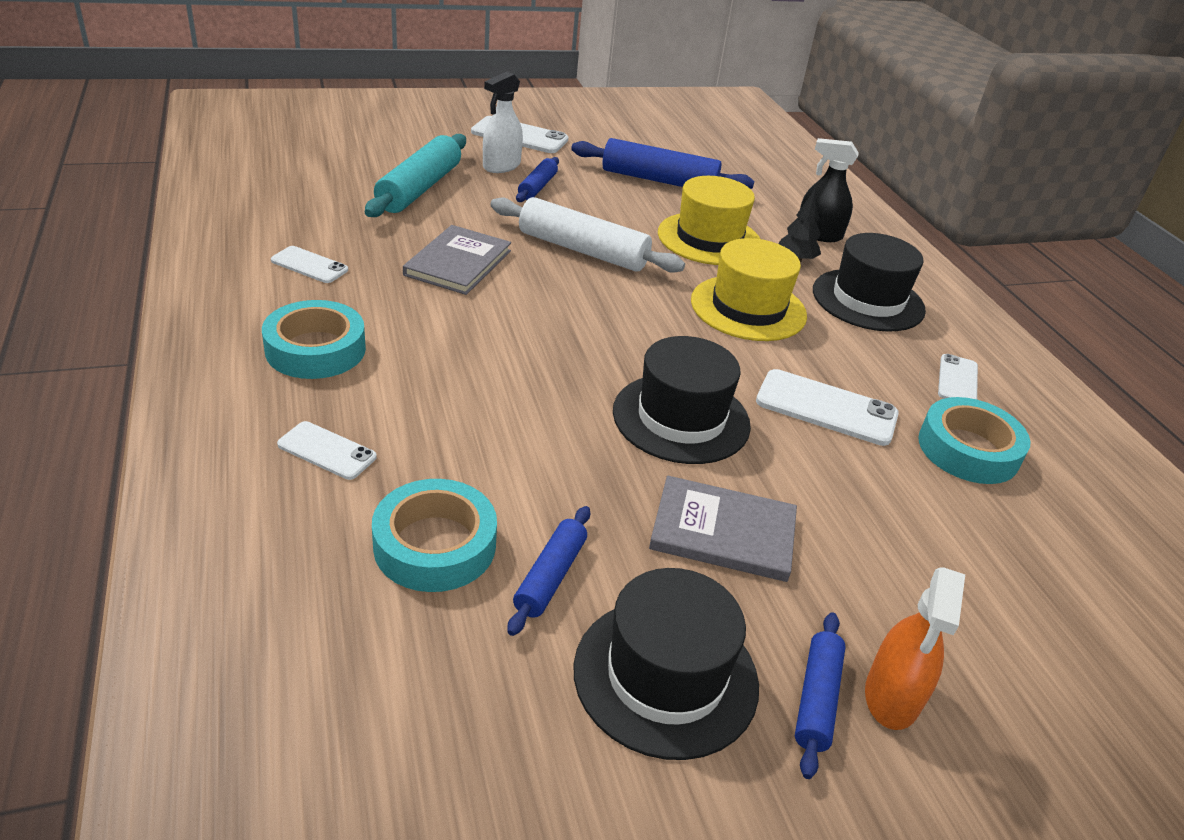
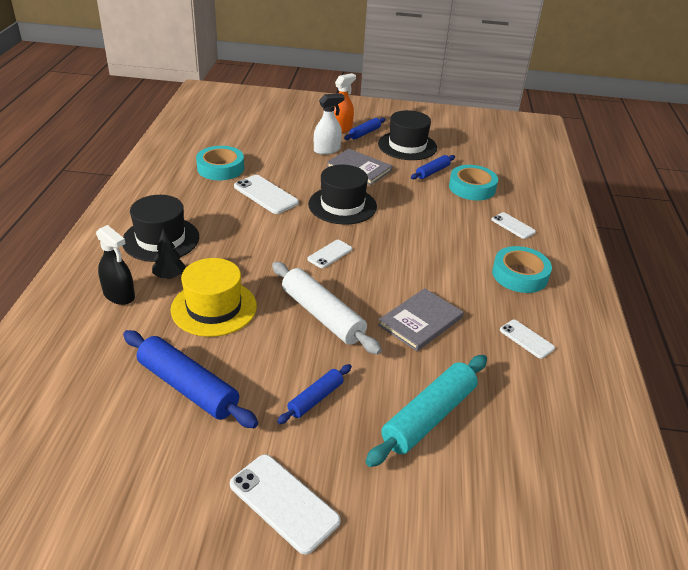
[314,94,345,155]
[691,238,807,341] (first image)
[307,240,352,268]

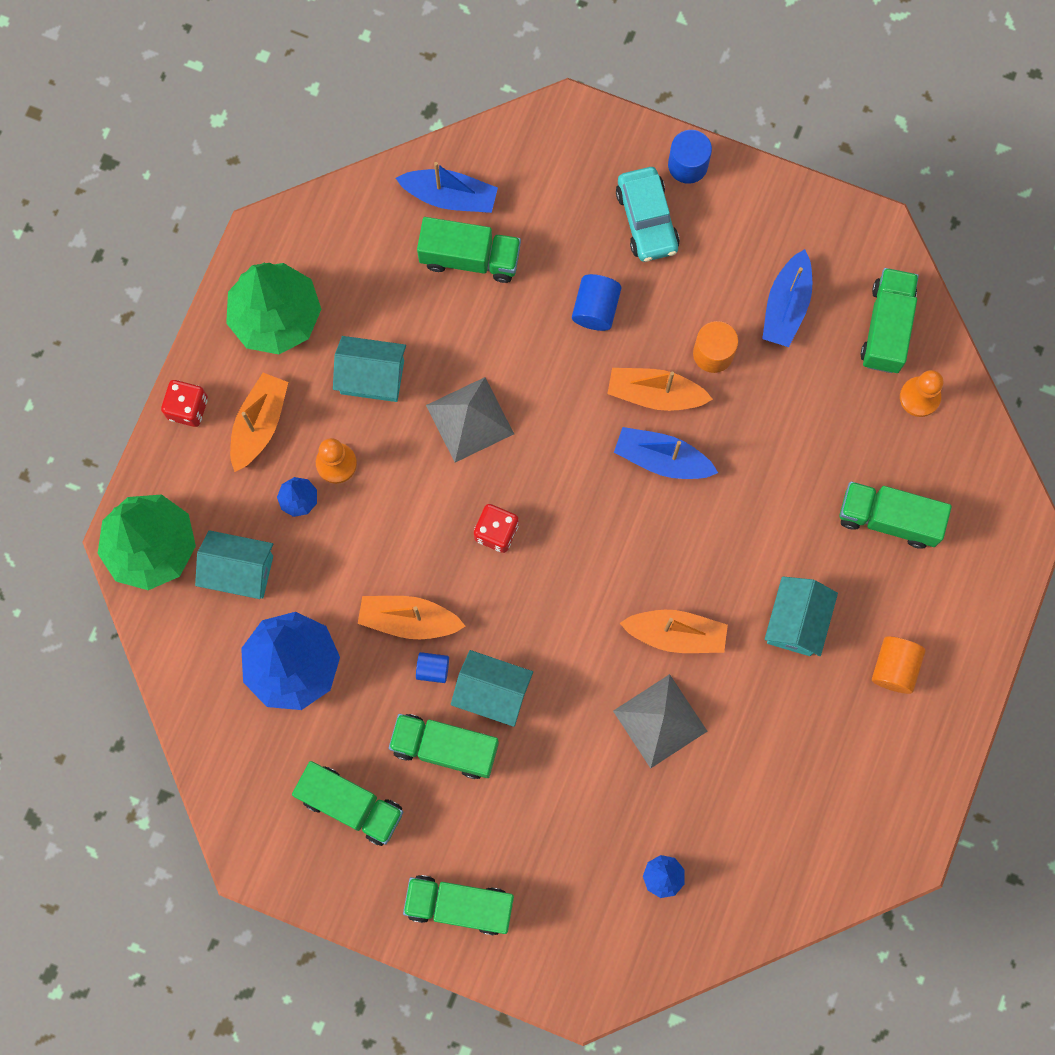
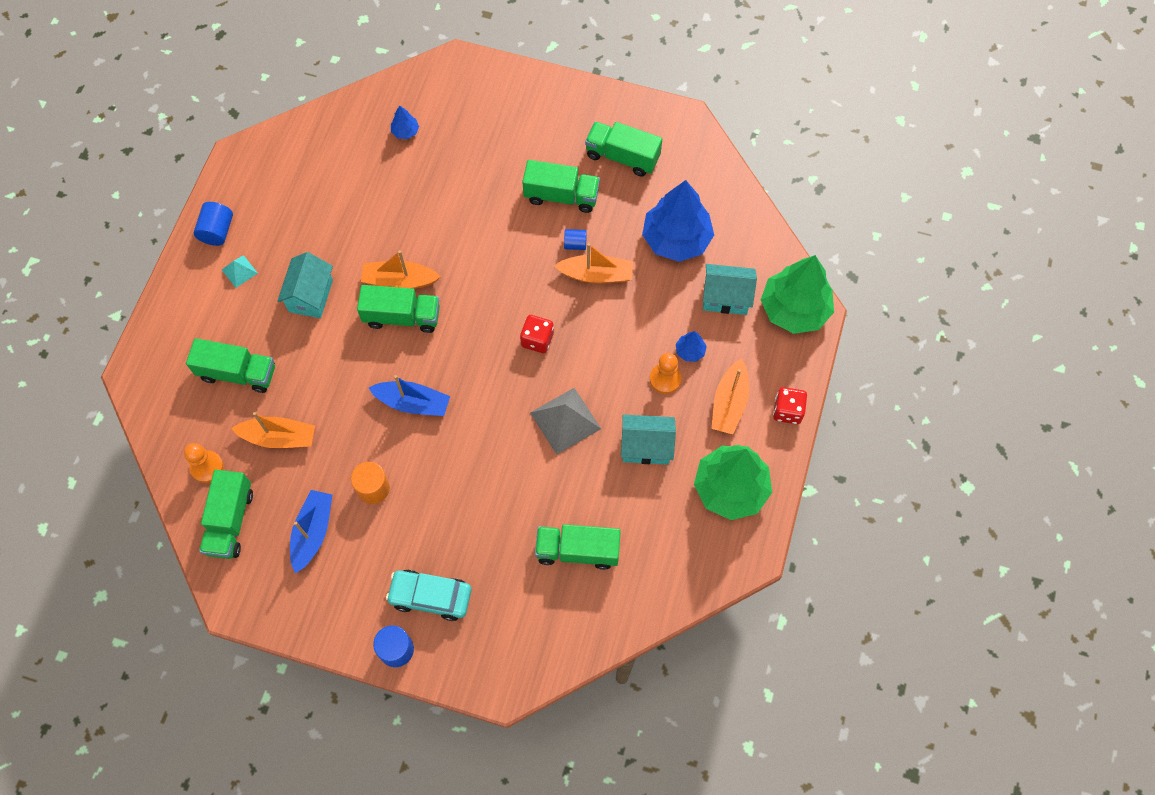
[396,162,498,213] (first image)
[386,570,472,621]
[193,202,233,246]
[231,412,315,448]
[222,255,258,288]
[451,650,533,727] (first image)
[613,674,707,768] (first image)
[357,285,440,333]

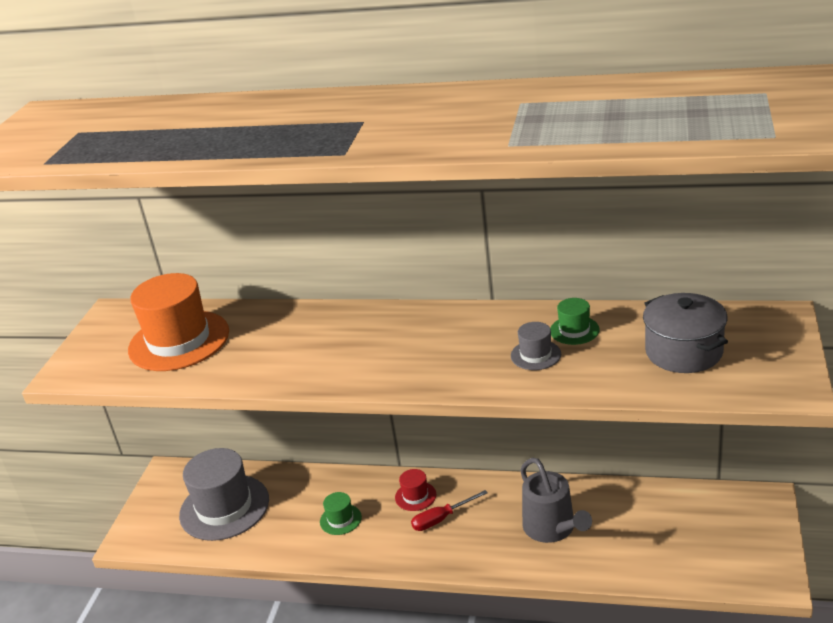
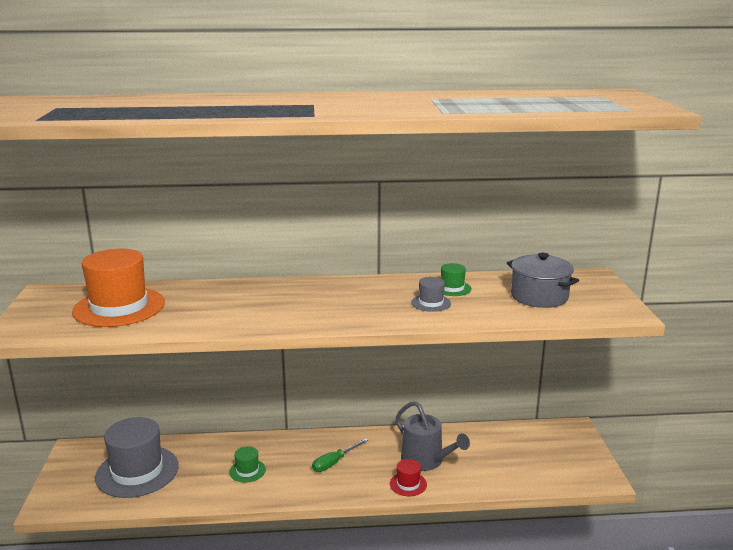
[390,459,427,496]
[312,438,368,472]

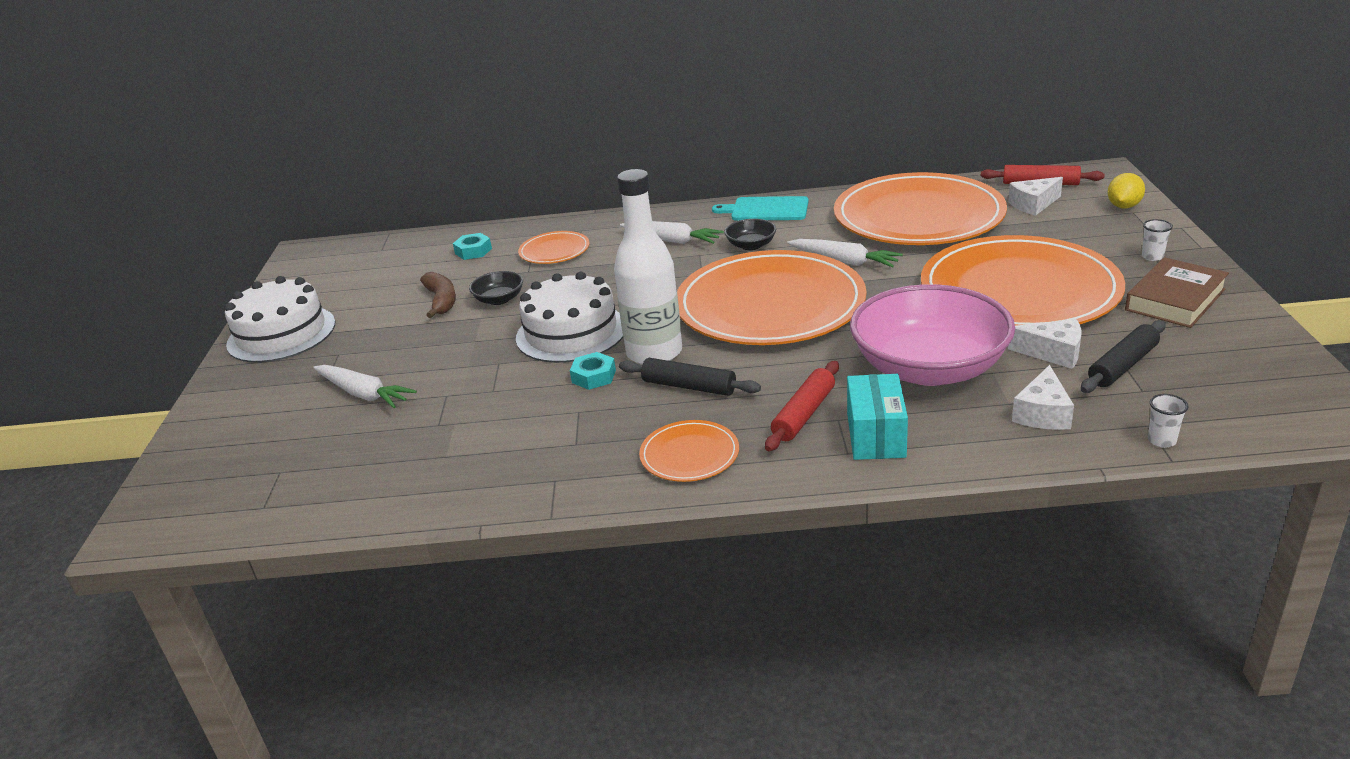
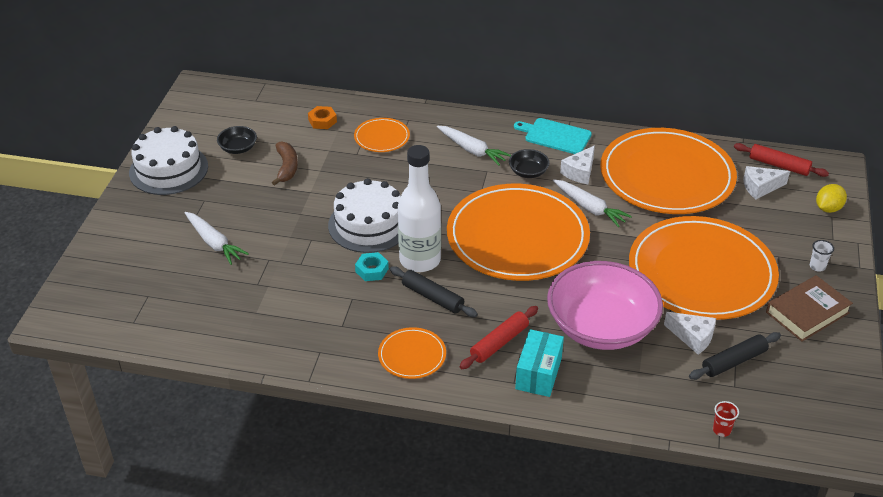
[308,106,337,129]
[217,126,257,154]
[560,145,595,184]
[713,401,739,437]

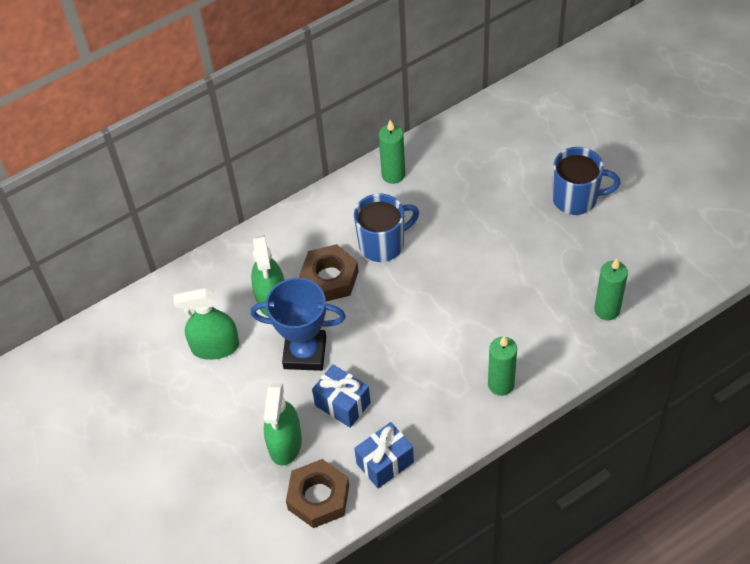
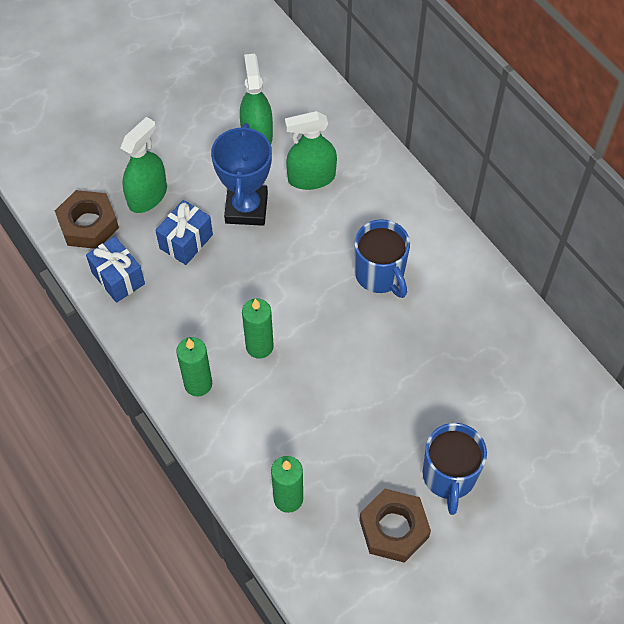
[242,298,274,359]
[359,489,431,563]
[120,117,167,213]

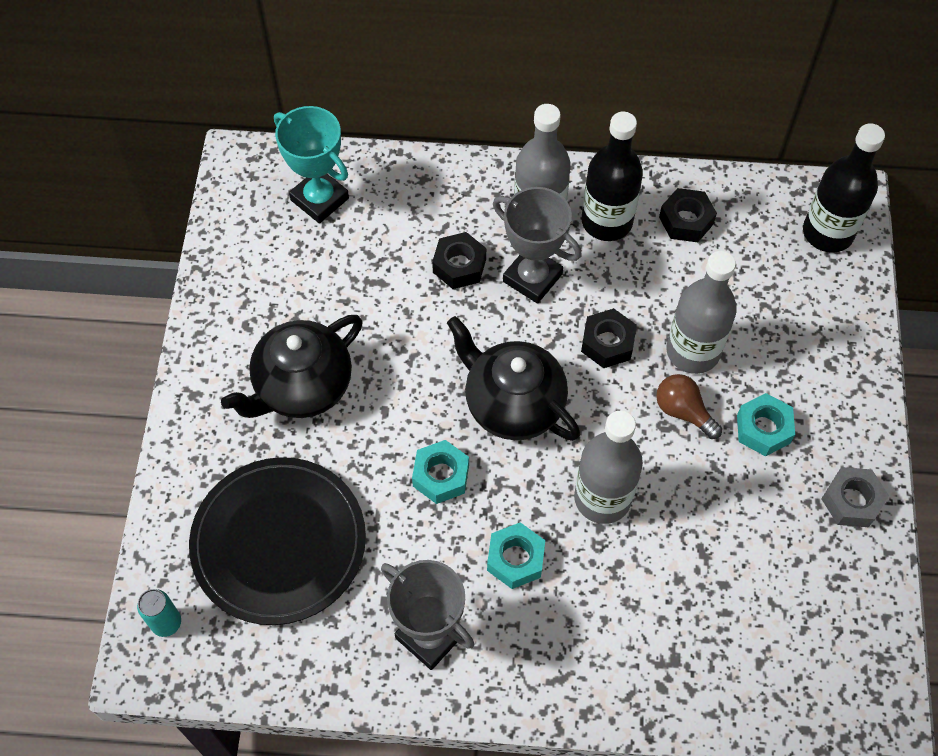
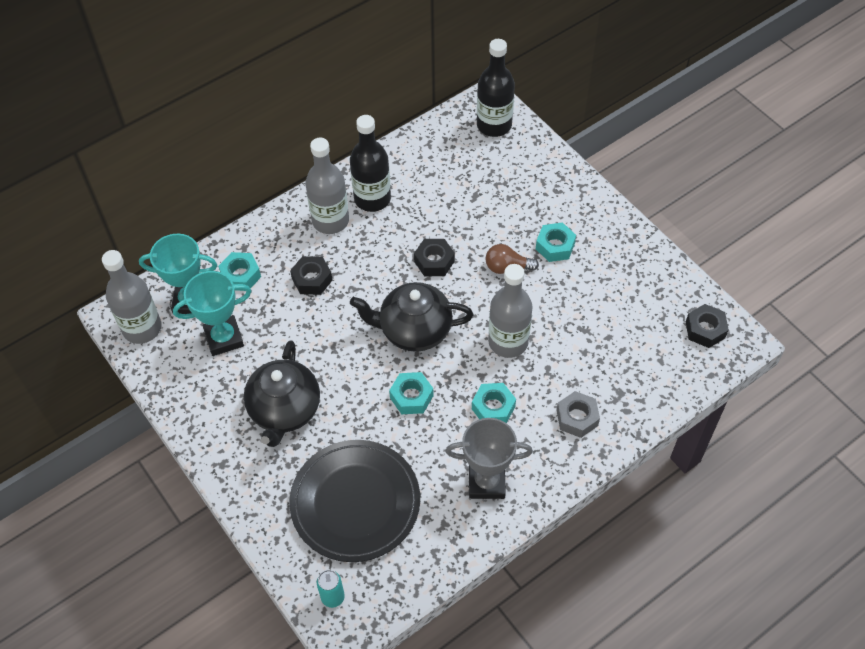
[493,187,582,304] (first image)
[686,304,729,348]
[102,250,162,344]
[557,391,600,438]
[218,252,261,291]
[173,271,251,356]

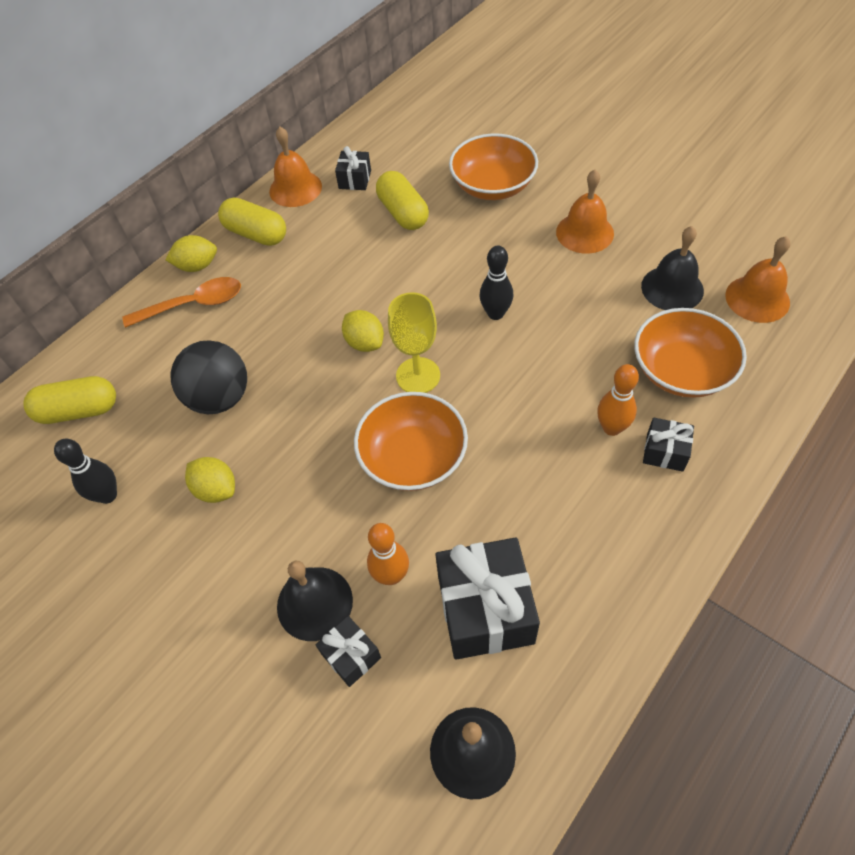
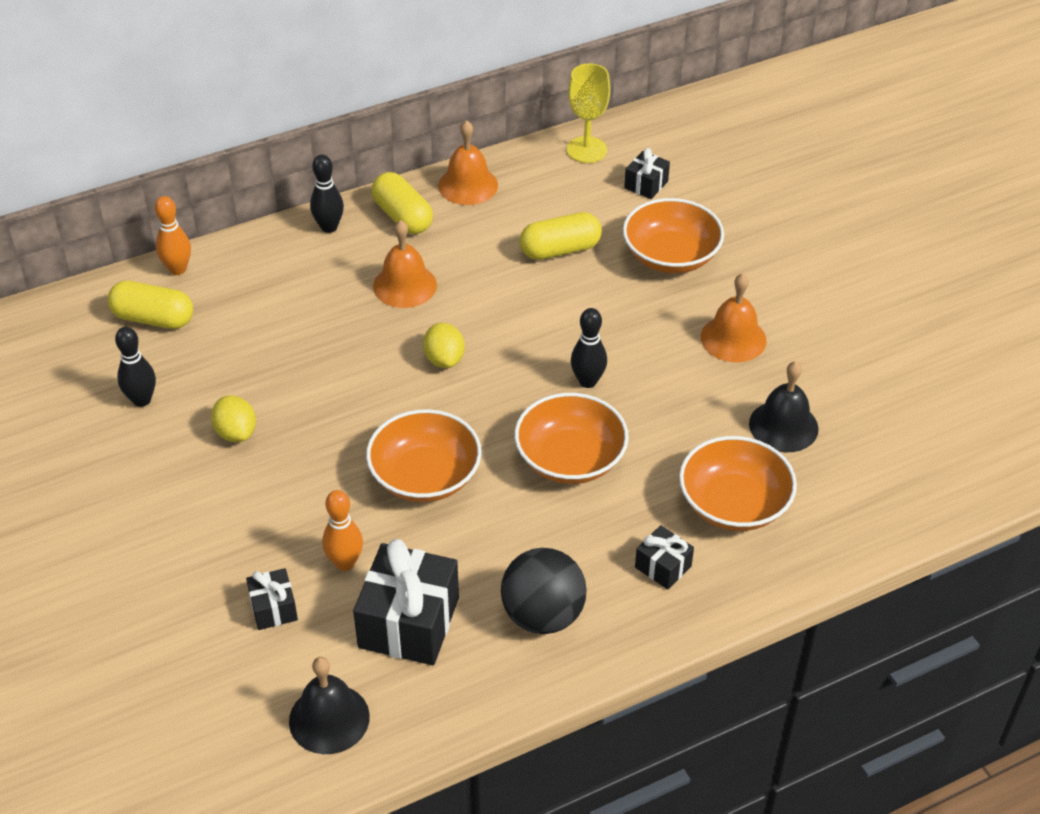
[624,148,670,199]
[520,212,602,260]
[310,154,344,233]
[373,220,437,308]
[123,277,241,328] (first image)
[567,63,610,163]
[501,548,587,634]
[155,196,191,275]
[277,561,353,641] (first image)
[514,393,629,484]

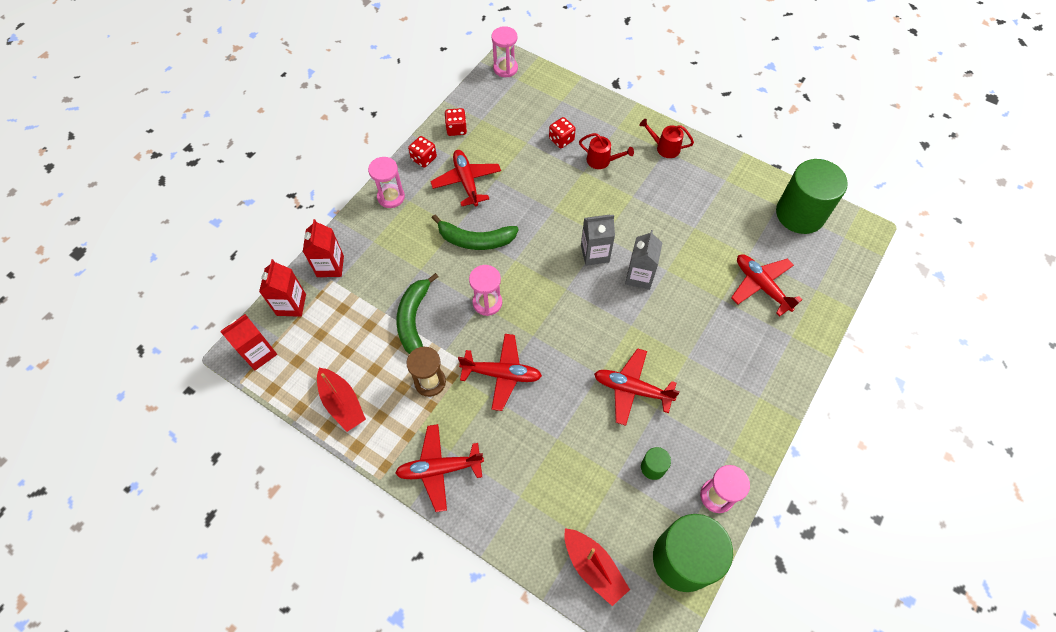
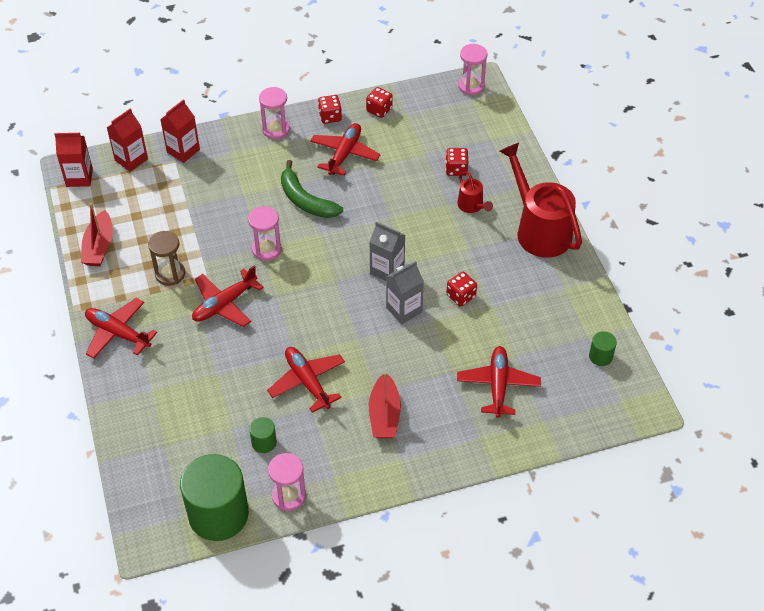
[500,143,582,258]
[589,331,617,366]
[396,273,438,354] (first image)
[192,265,264,327]
[369,372,401,438]
[446,272,477,307]

